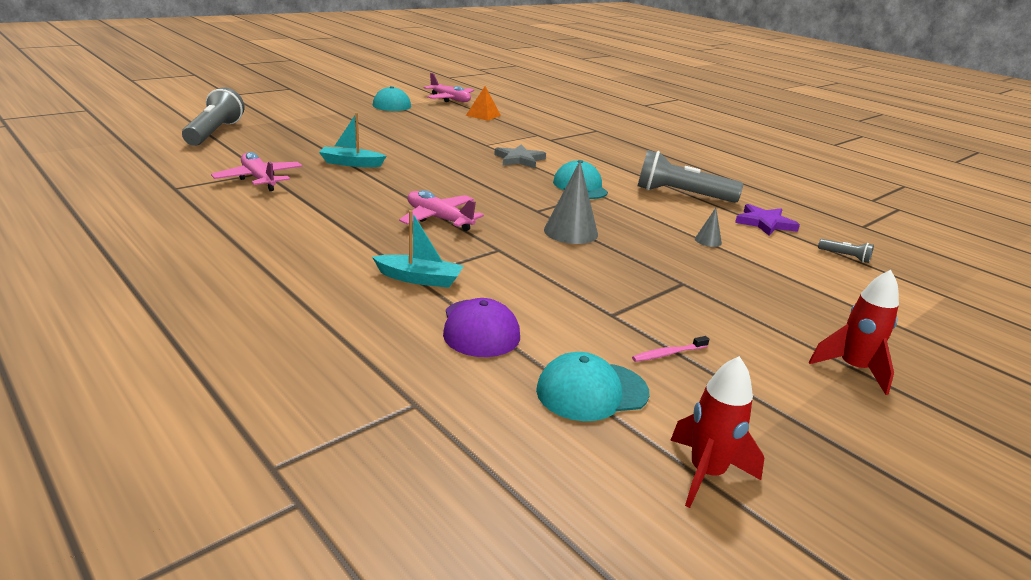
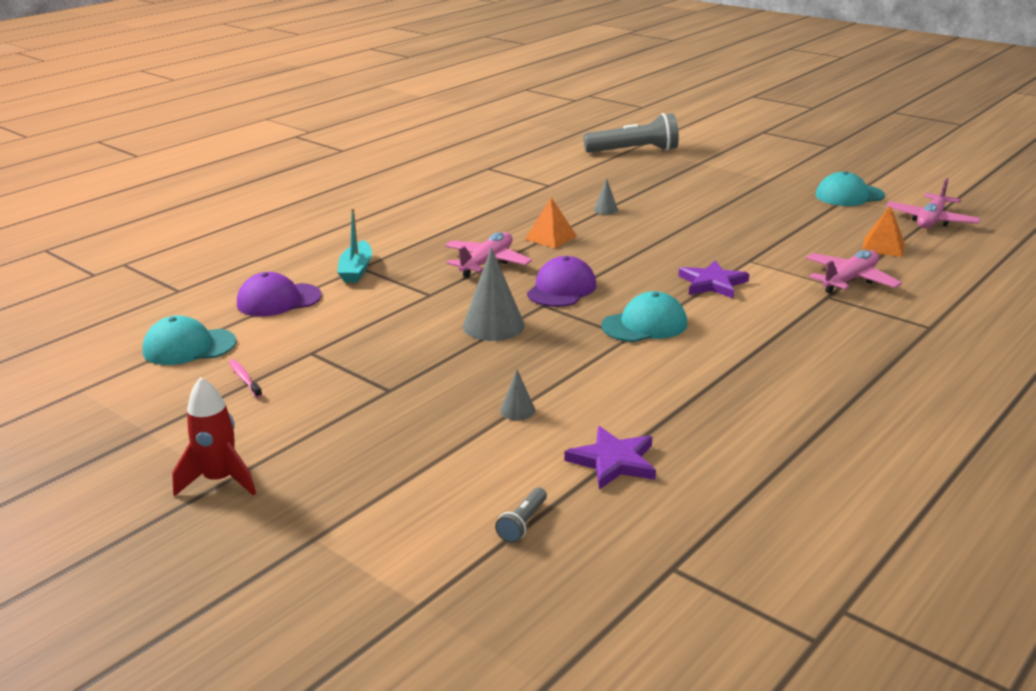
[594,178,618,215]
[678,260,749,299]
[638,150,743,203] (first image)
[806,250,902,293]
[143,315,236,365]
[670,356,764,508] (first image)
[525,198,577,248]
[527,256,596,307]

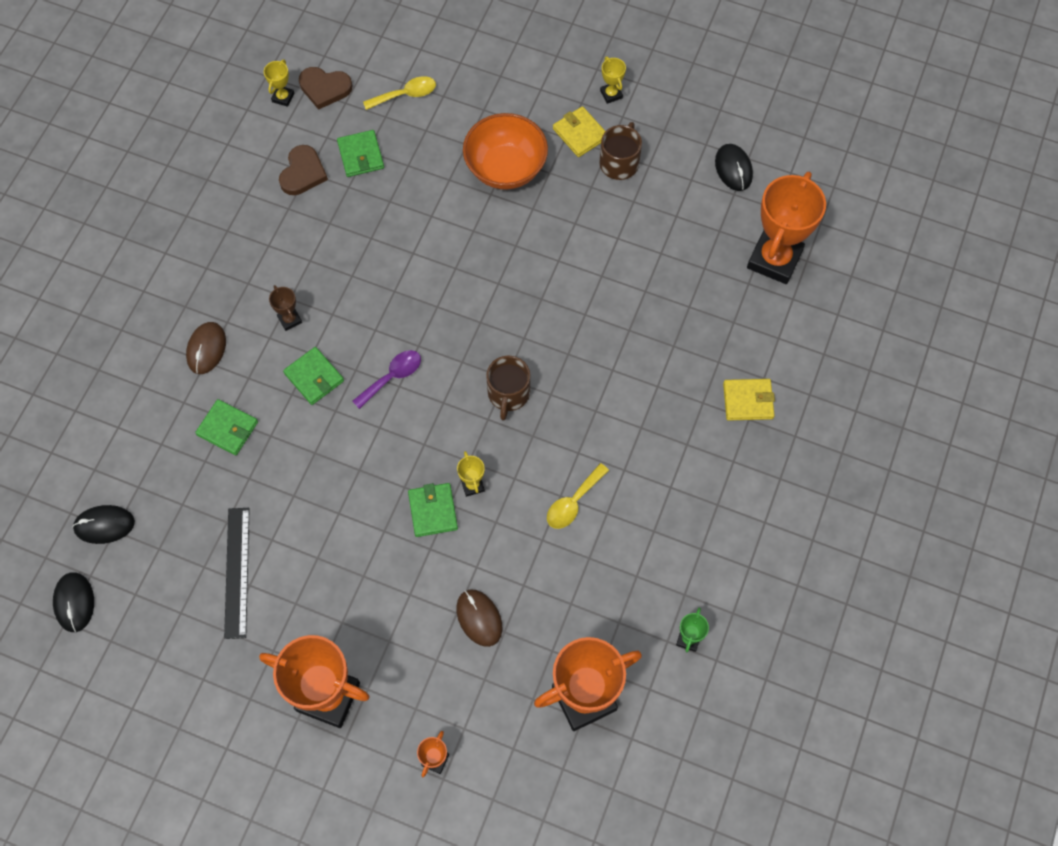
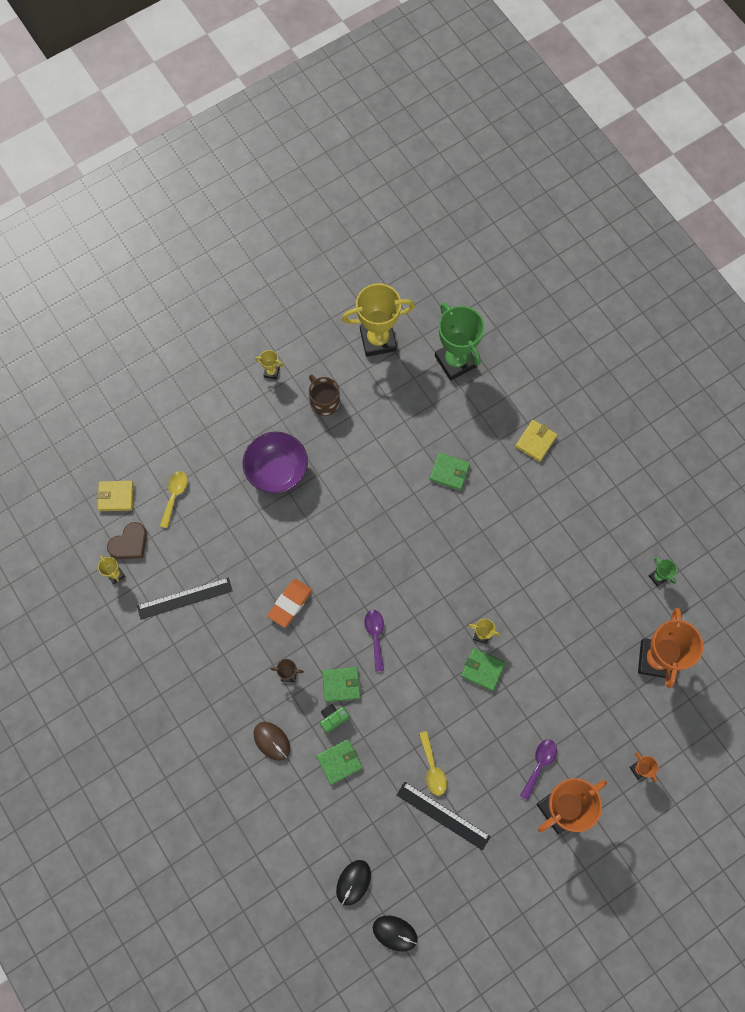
[97,481,134,511]
[242,432,308,494]
[429,453,470,490]
[342,283,415,357]
[137,578,232,620]
[435,303,485,381]
[486,356,530,421] (first image)
[419,731,447,796]
[456,589,502,647] (first image)
[268,579,312,628]
[320,704,349,733]
[520,739,557,800]

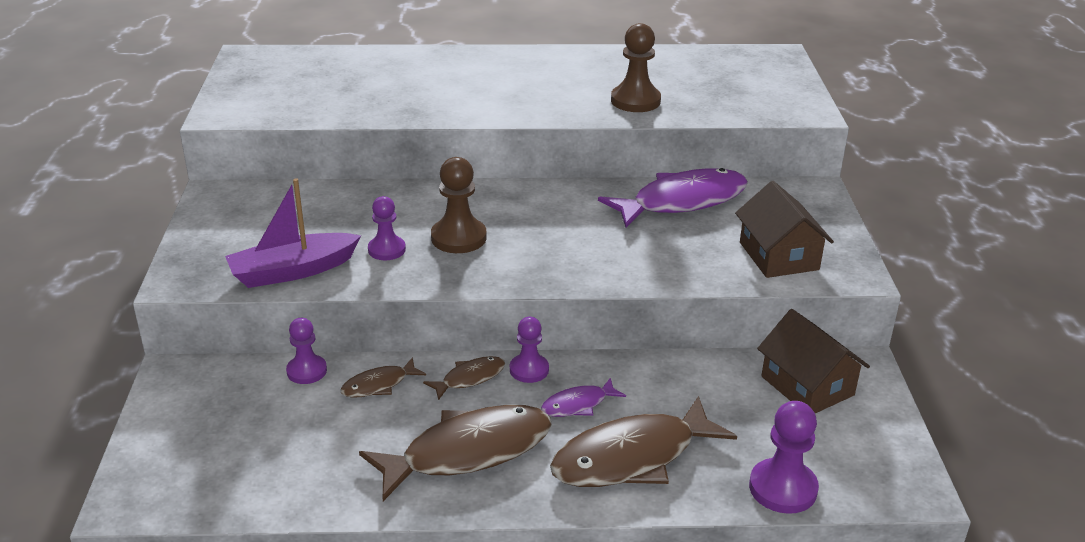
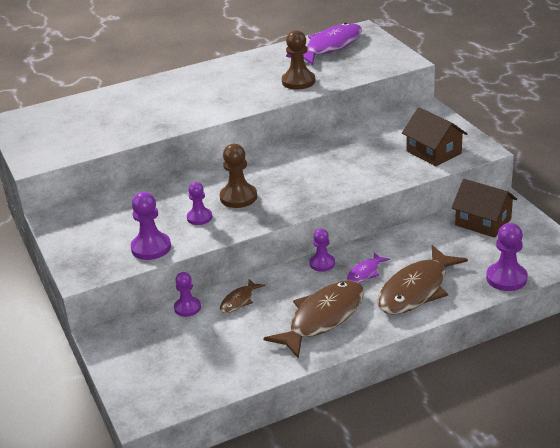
[286,23,362,65]
[131,192,171,260]
[423,356,505,400] (first image)

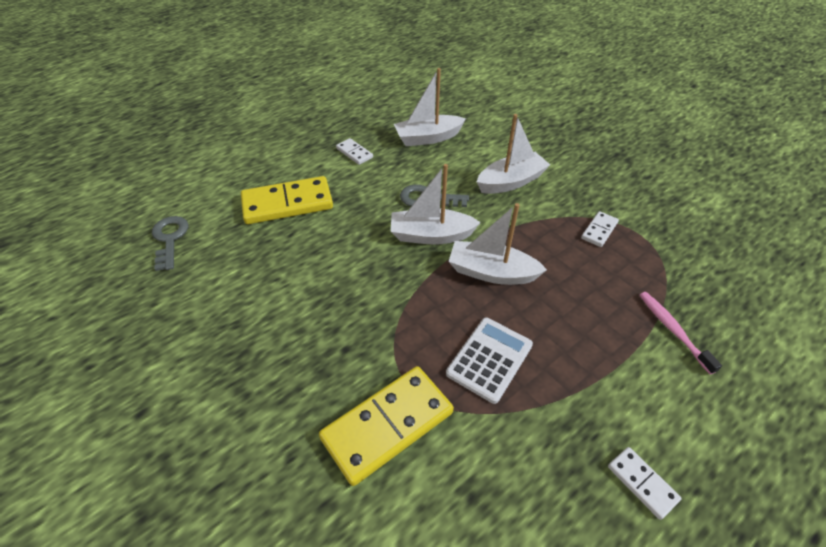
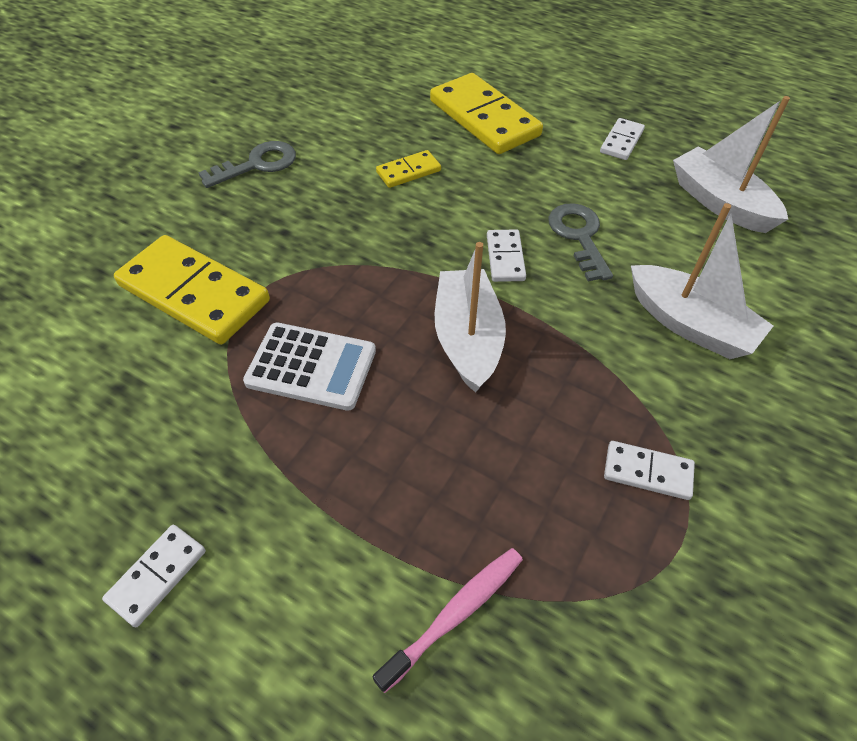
[487,229,526,282]
[198,141,296,188]
[376,150,441,188]

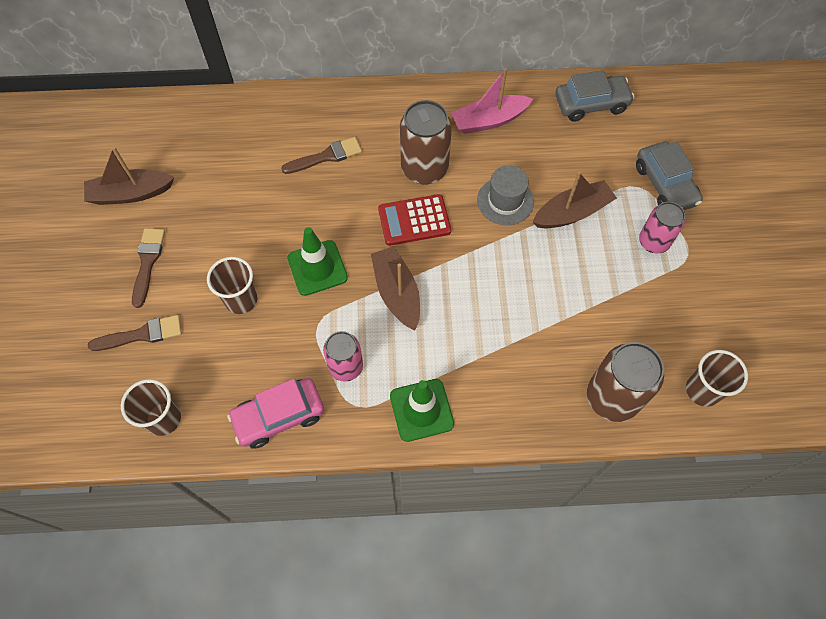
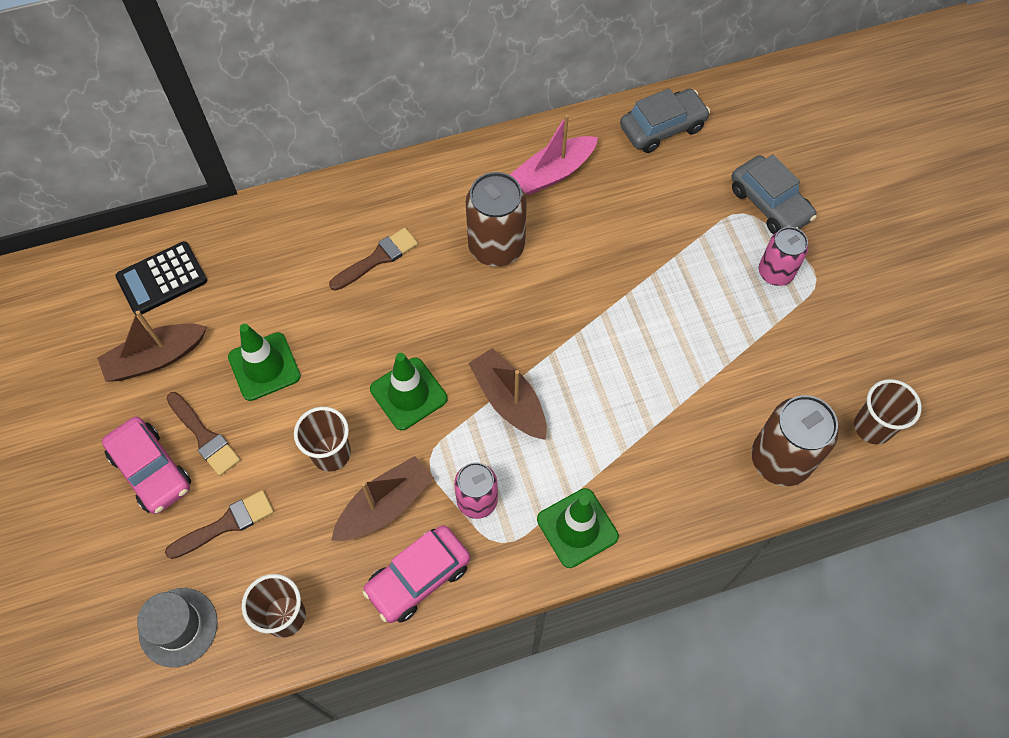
[137,588,218,667]
[331,456,434,541]
[378,194,451,246] (first image)
[166,392,240,476]
[115,241,207,315]
[228,324,301,401]
[102,417,191,514]

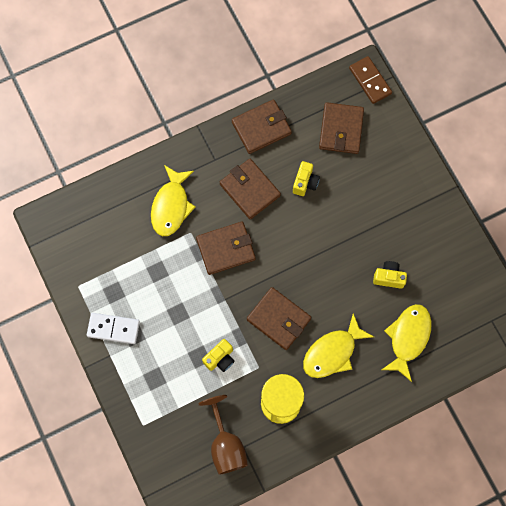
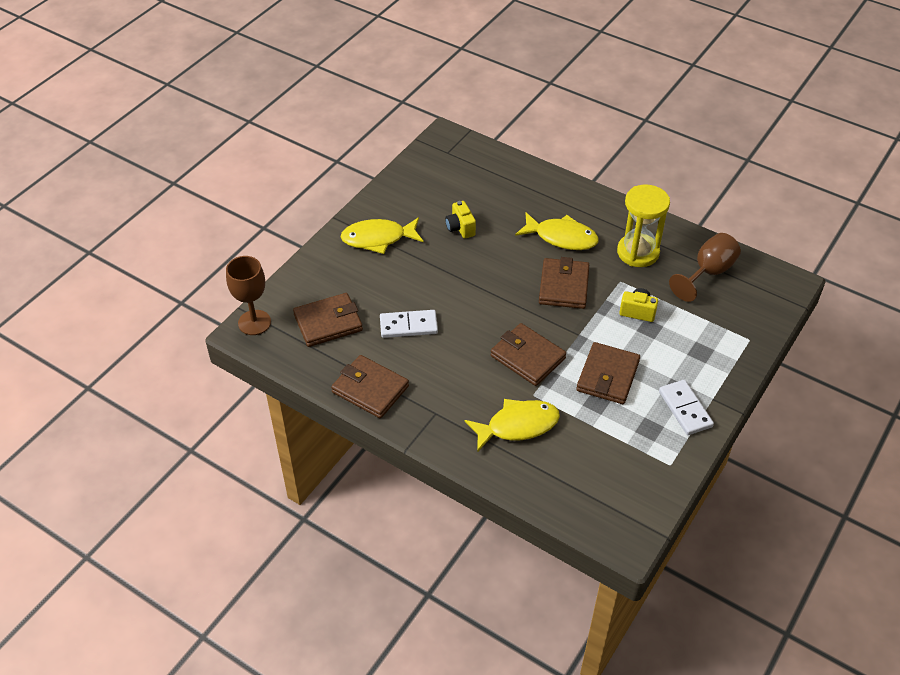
[226,256,271,335]
[576,342,640,404]
[380,310,438,338]
[341,217,423,254]

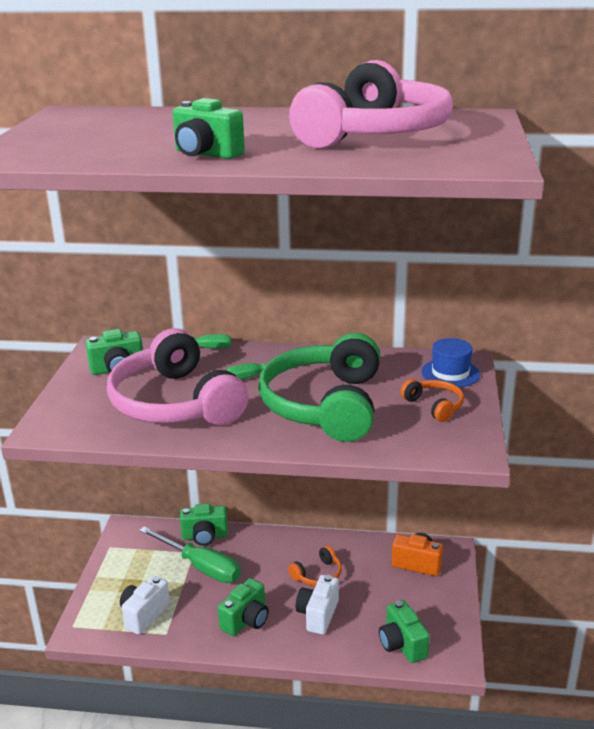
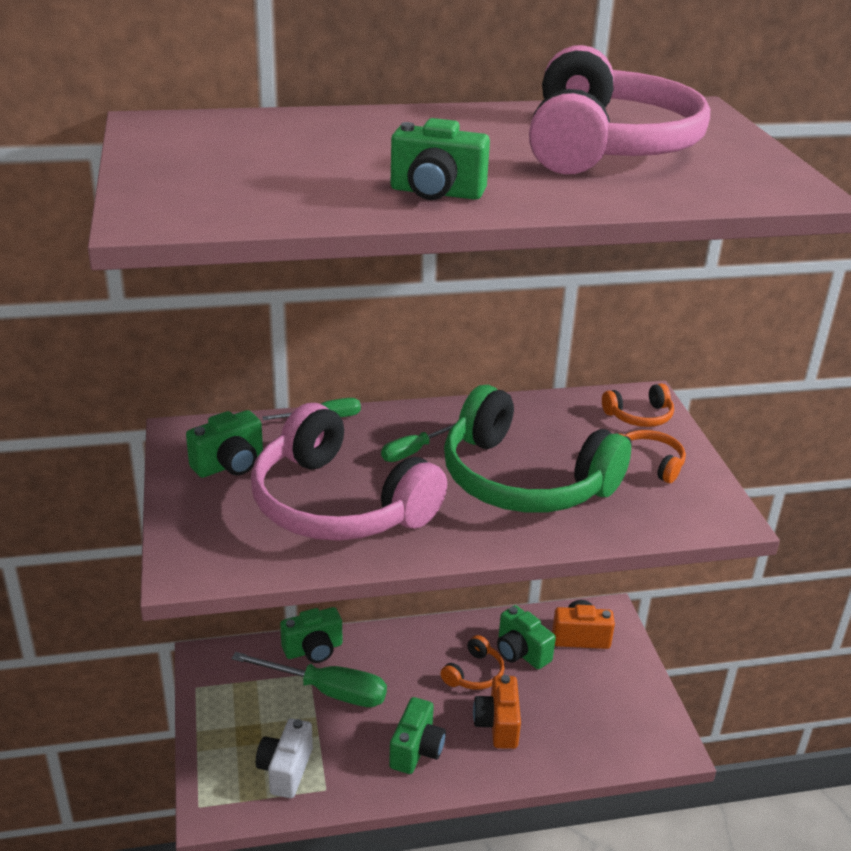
[444,385,631,513]
[602,383,674,427]
[473,675,521,749]
[497,605,556,669]

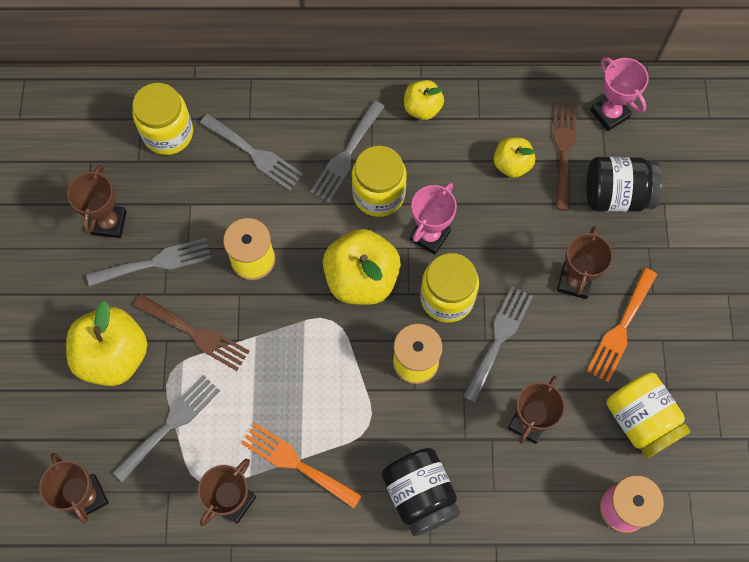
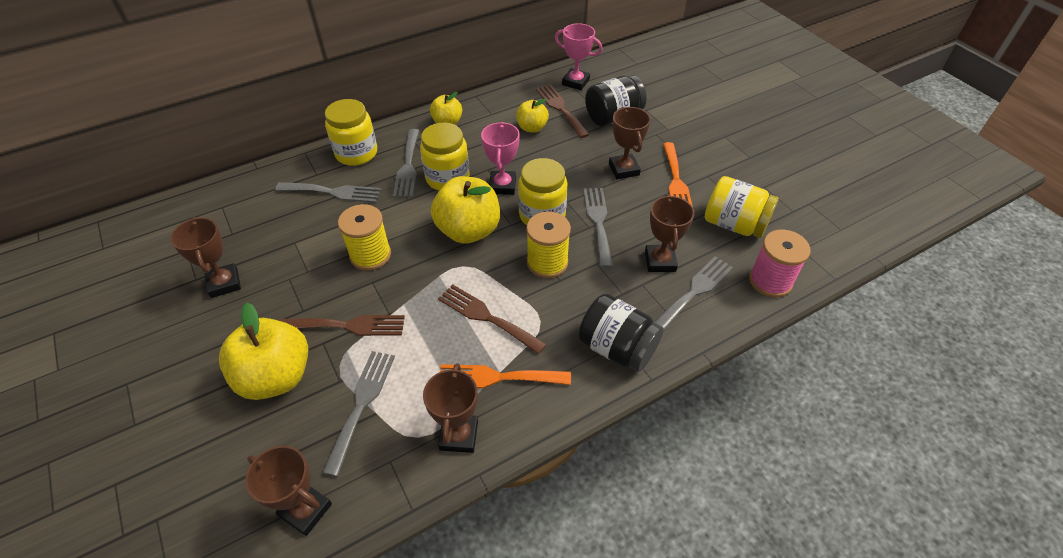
[325,99,377,166]
[654,256,733,332]
[438,284,547,354]

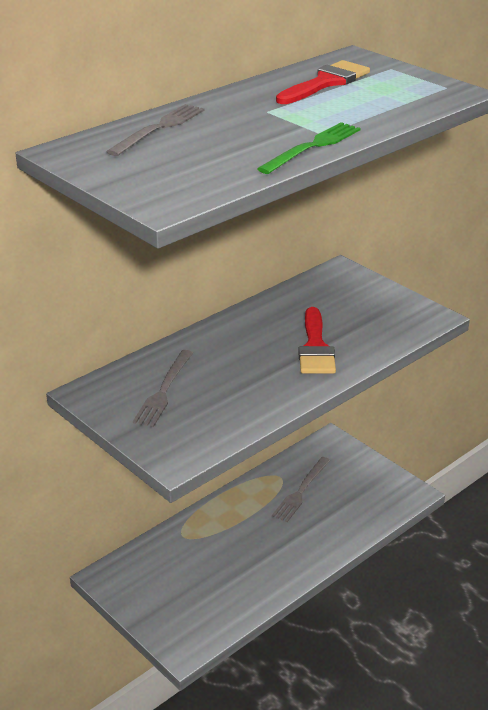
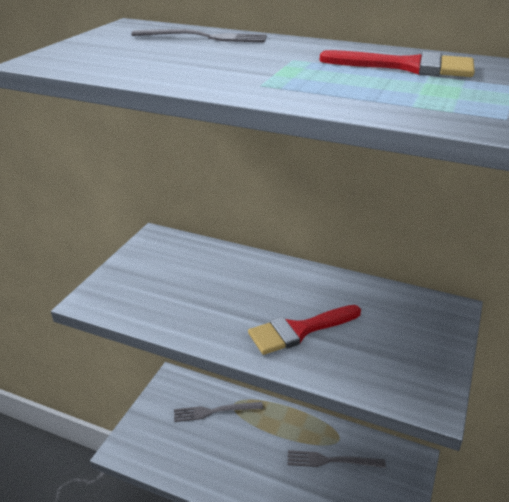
[257,122,361,174] (first image)
[174,402,263,422]

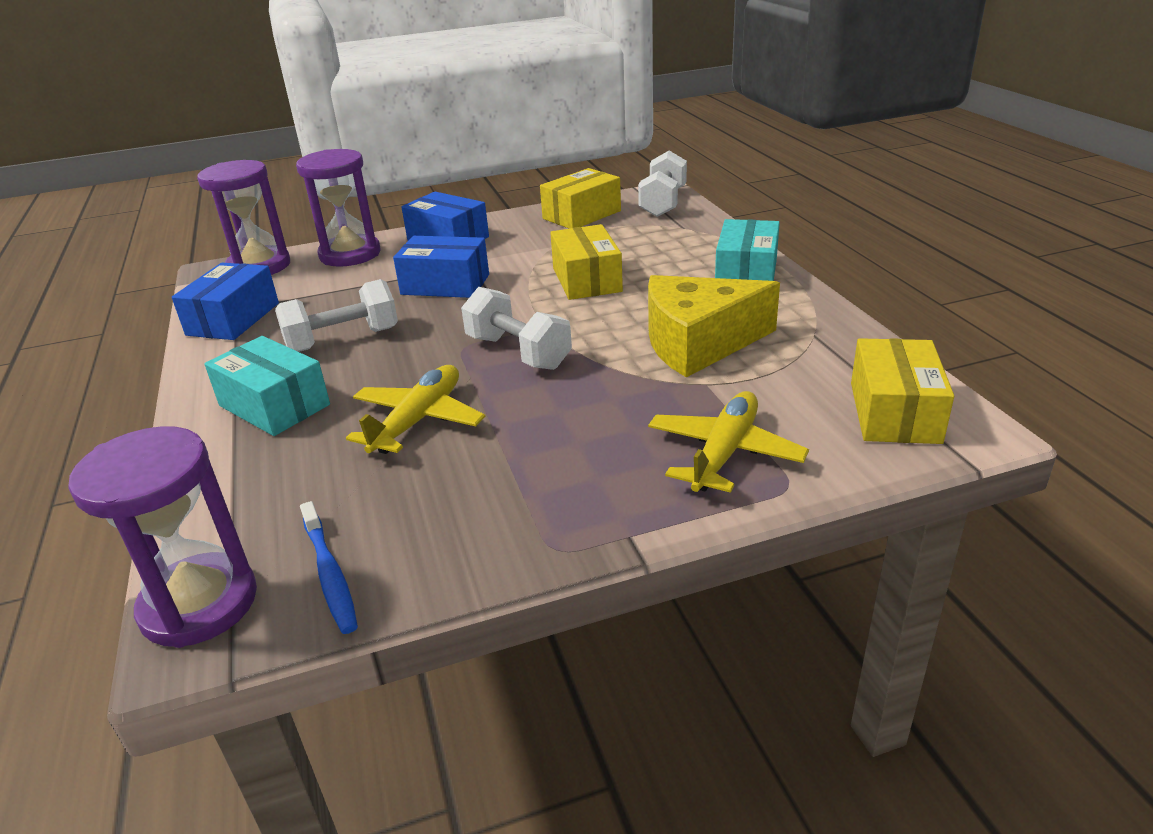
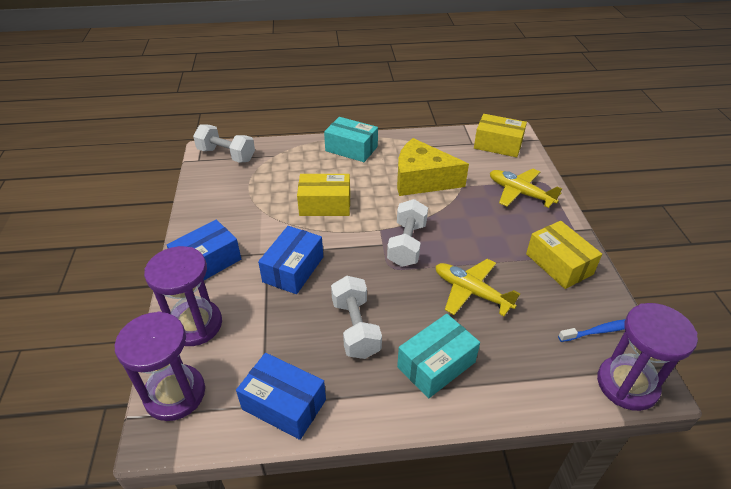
[526,221,602,289]
[397,138,469,196]
[387,199,428,267]

